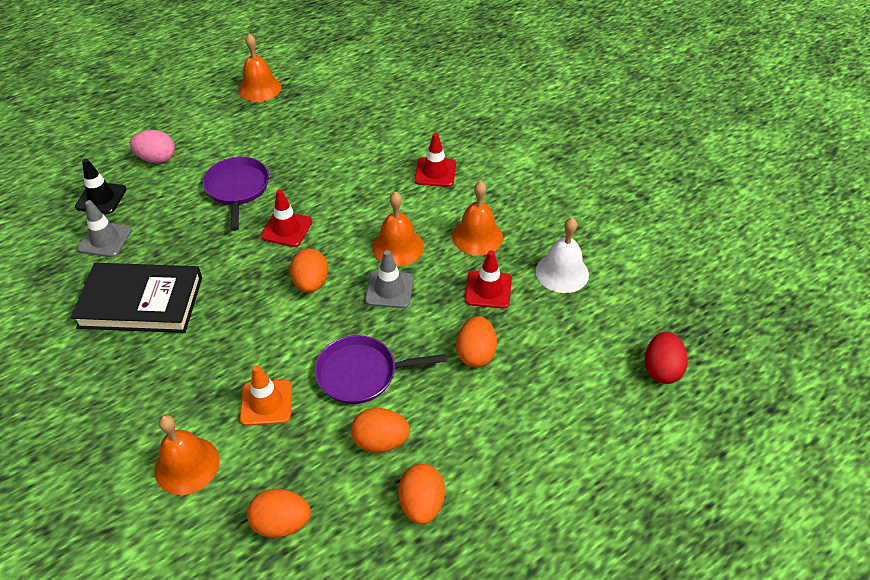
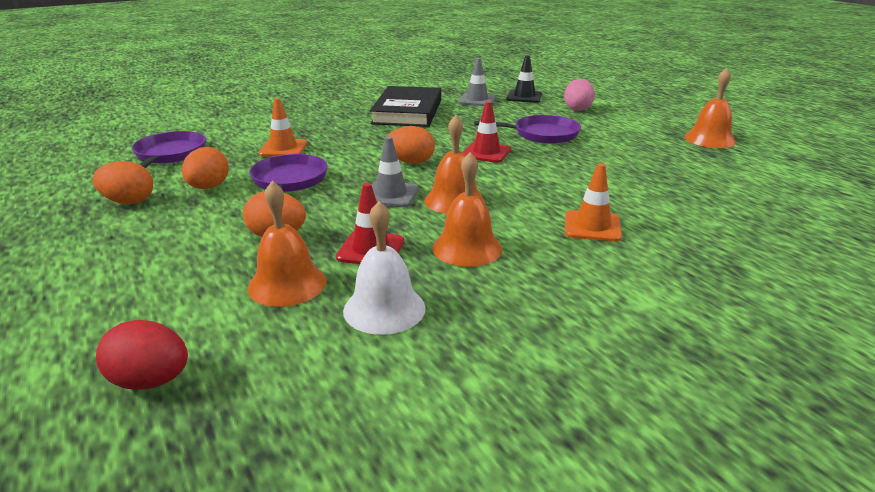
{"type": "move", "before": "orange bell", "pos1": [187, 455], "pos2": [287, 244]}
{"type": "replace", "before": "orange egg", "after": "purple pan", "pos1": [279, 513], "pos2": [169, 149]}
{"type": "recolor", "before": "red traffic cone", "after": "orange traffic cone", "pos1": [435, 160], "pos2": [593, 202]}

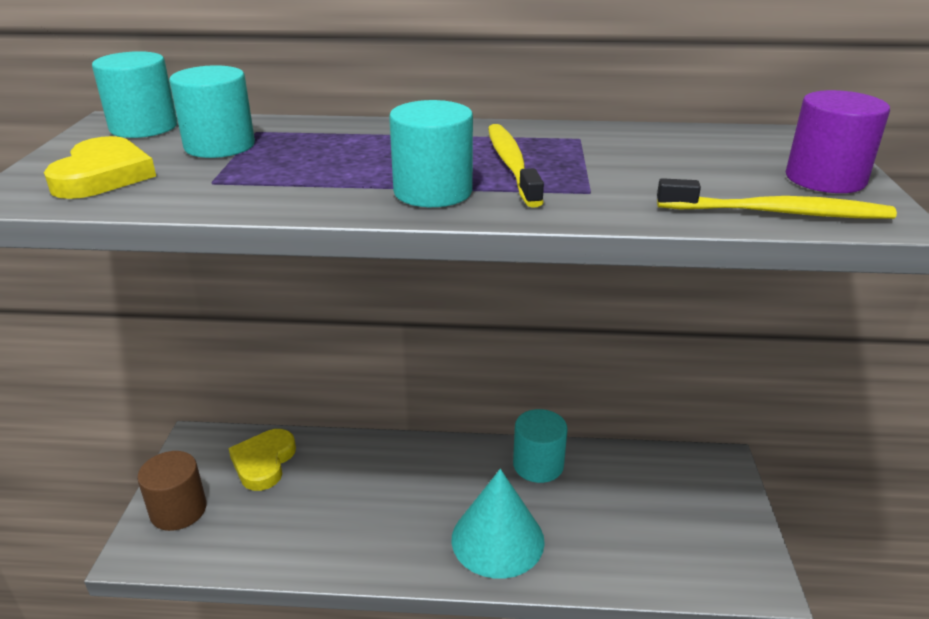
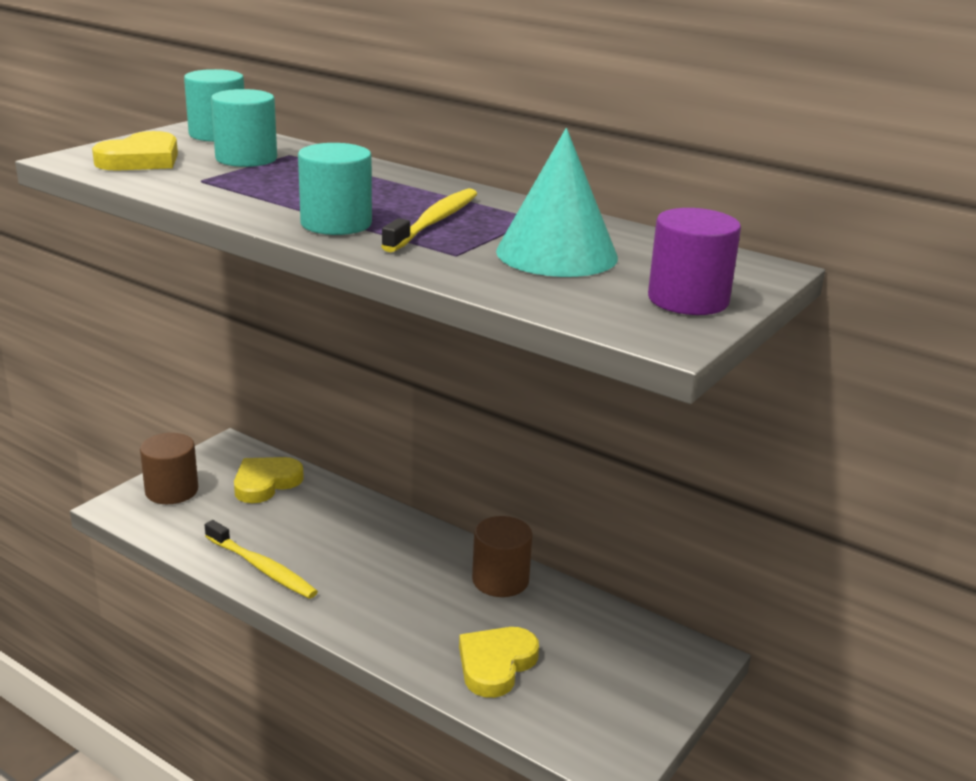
{"type": "insert", "after": "yellow heart", "pos2": [499, 662]}
{"type": "move", "before": "turquoise cone", "pos1": [498, 524], "pos2": [557, 202]}
{"type": "move", "before": "yellow toothbrush", "pos1": [777, 198], "pos2": [261, 559]}
{"type": "recolor", "before": "turquoise cylinder", "after": "brown cylinder", "pos1": [540, 446], "pos2": [502, 556]}

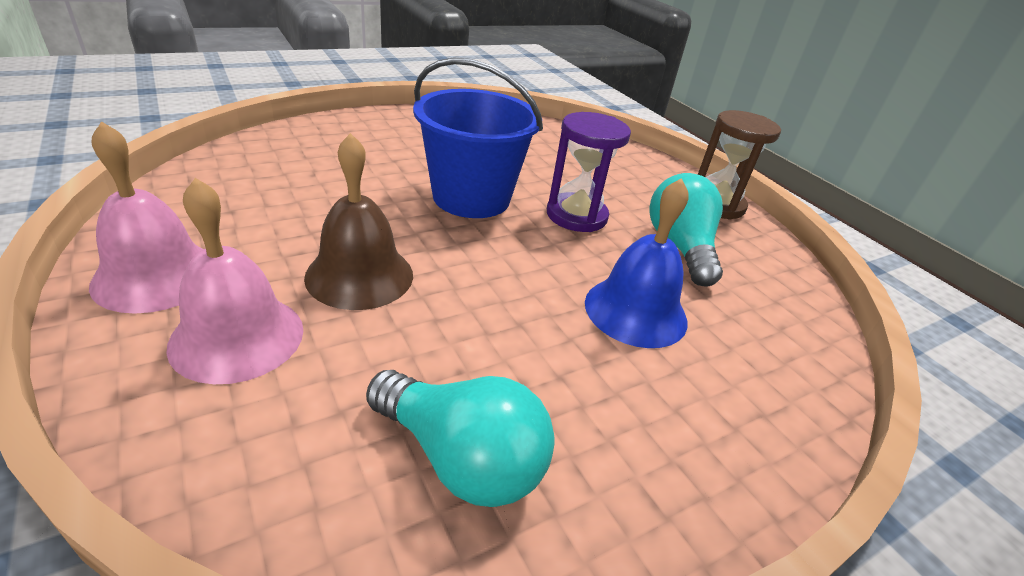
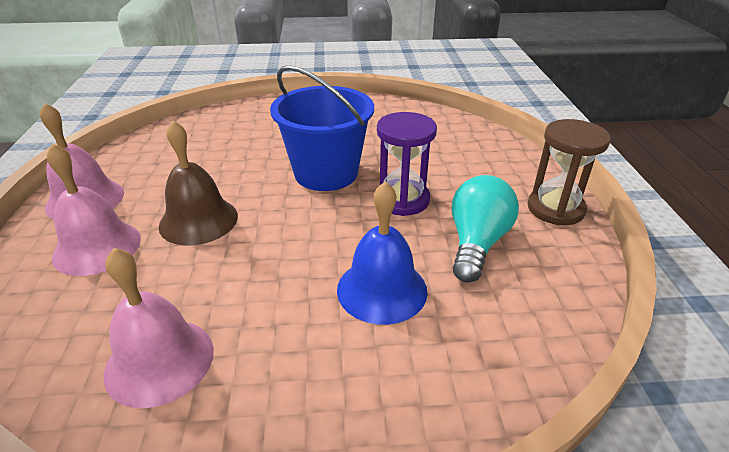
{"type": "replace", "before": "turquoise light bulb", "after": "pink bell", "pos1": [460, 438], "pos2": [159, 328]}

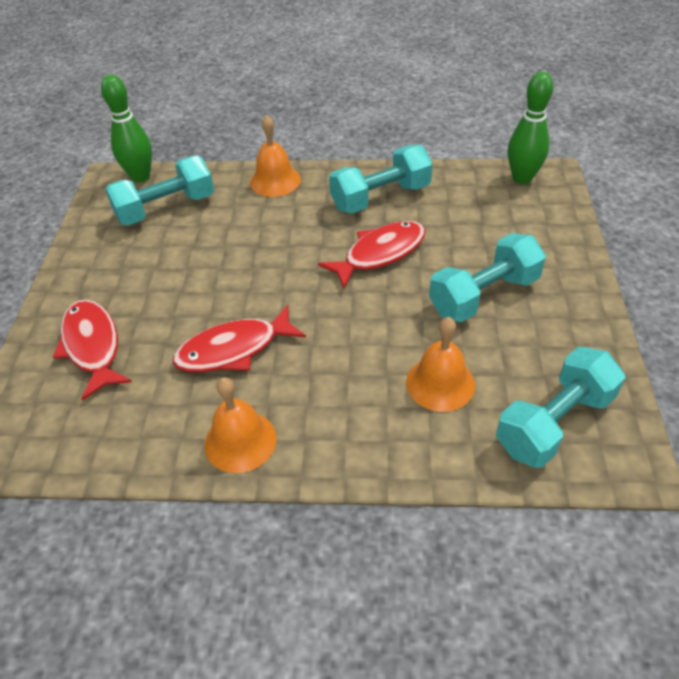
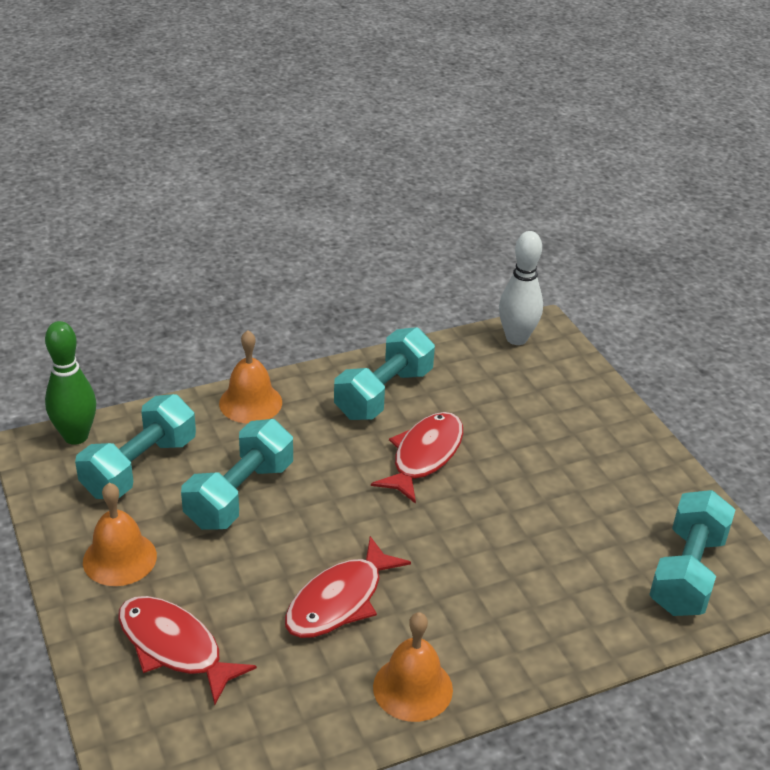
{"type": "move", "before": "orange bell", "pos1": [440, 364], "pos2": [120, 534]}
{"type": "move", "before": "turquoise dumbbell", "pos1": [487, 277], "pos2": [237, 474]}
{"type": "recolor", "before": "green bowling pin", "after": "white bowling pin", "pos1": [530, 128], "pos2": [521, 288]}

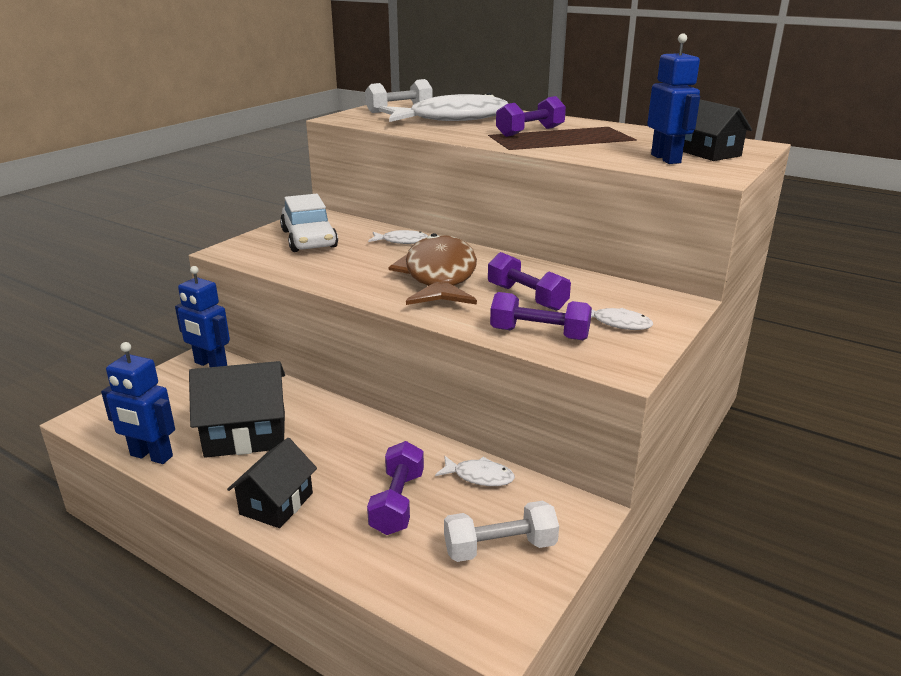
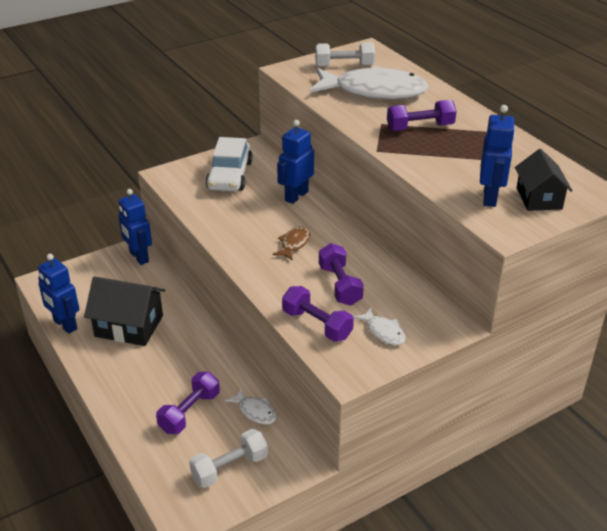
{"type": "delete", "before": "black house", "pos1": [272, 483]}
{"type": "replace", "before": "white fish", "after": "blue robot", "pos1": [398, 237], "pos2": [295, 162]}
{"type": "rotate", "before": "white dumbbell", "pos1": [501, 531], "pos2": [228, 458], "turn": -45}
{"type": "resize", "before": "brown fish", "pos1": [433, 269], "pos2": [291, 243], "scale": 0.43}

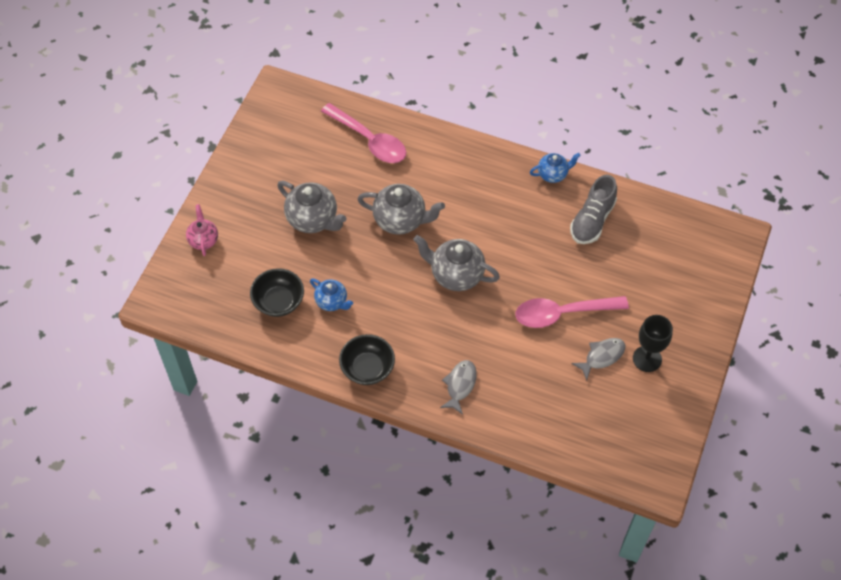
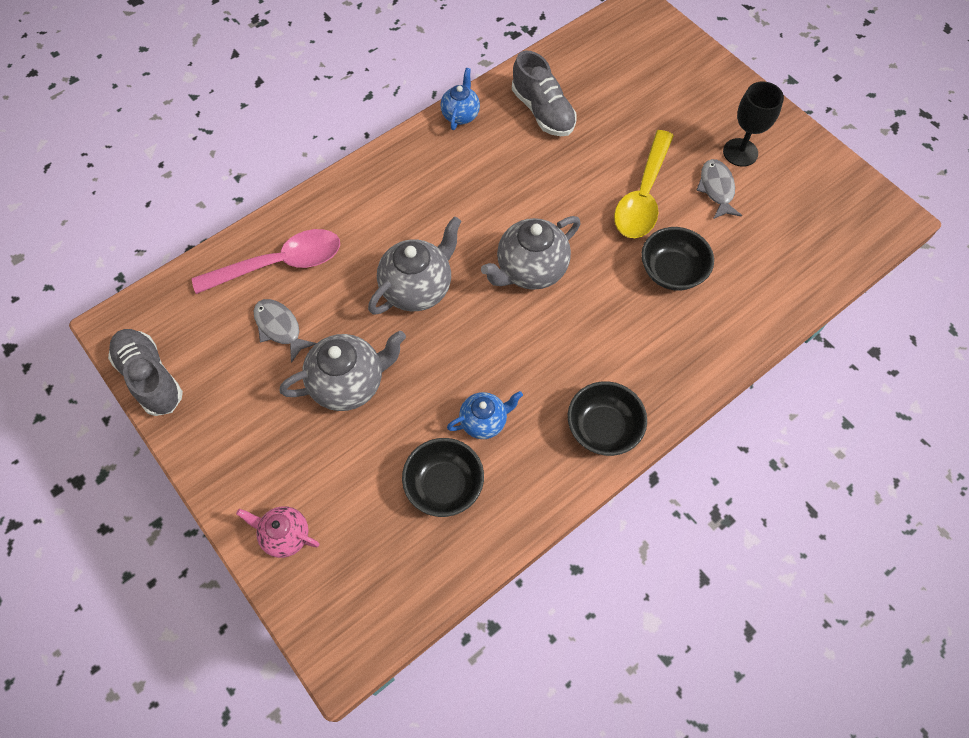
{"type": "insert", "after": "grey shoe", "pos2": [145, 372]}
{"type": "insert", "after": "black bowl", "pos2": [677, 258]}
{"type": "move", "before": "grey fish", "pos1": [458, 387], "pos2": [285, 331]}
{"type": "recolor", "before": "pink spoon", "after": "yellow spoon", "pos1": [572, 312], "pos2": [644, 184]}

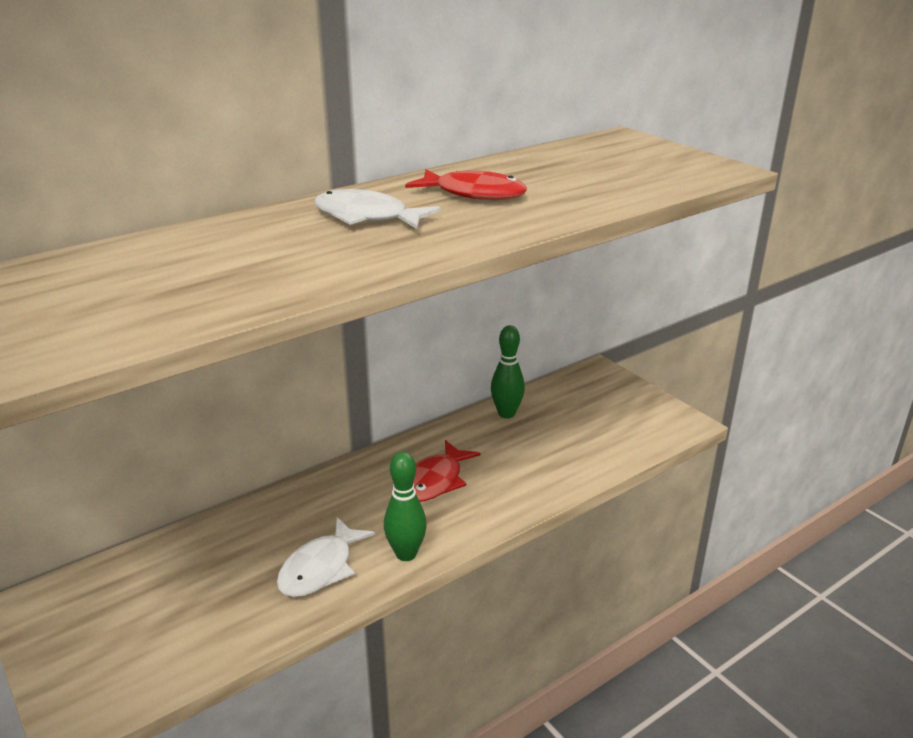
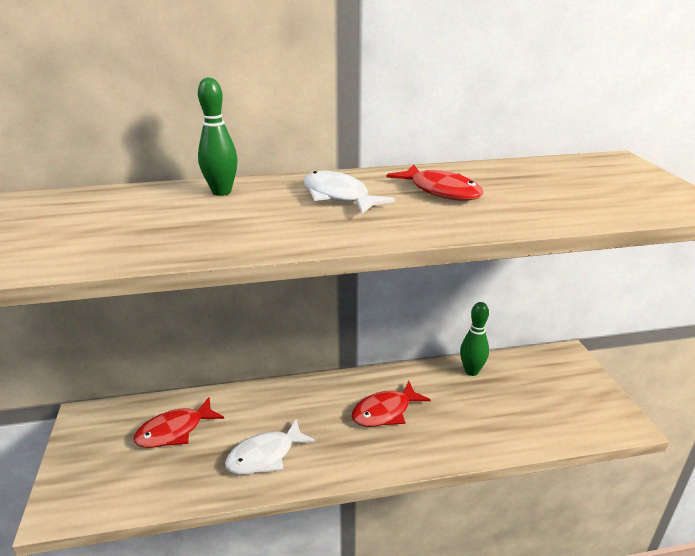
{"type": "insert", "after": "red fish", "pos2": [178, 422]}
{"type": "move", "before": "green bowling pin", "pos1": [405, 506], "pos2": [218, 136]}

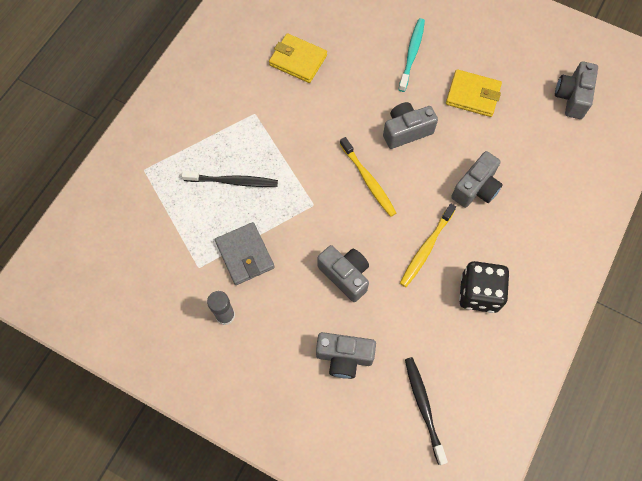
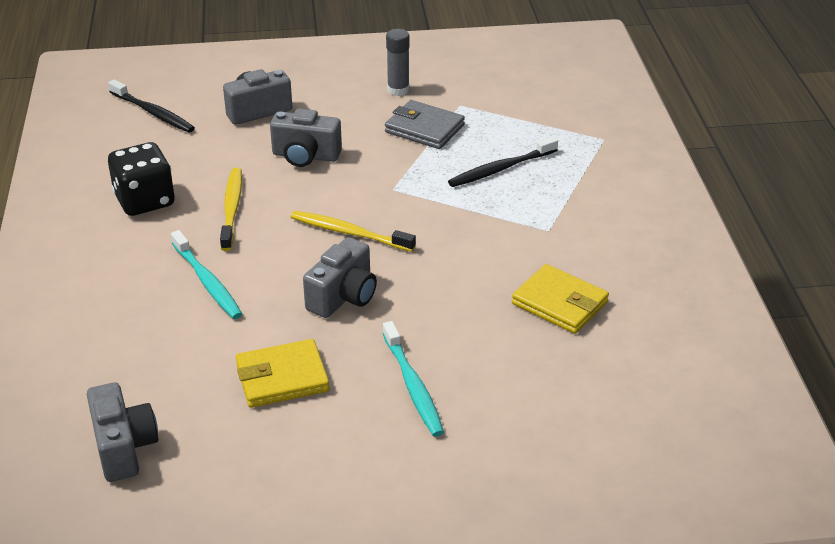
{"type": "replace", "before": "grey camera", "after": "turquoise toothbrush", "pos1": [477, 179], "pos2": [206, 274]}
{"type": "rotate", "before": "yellow wallet", "pos1": [298, 58], "pos2": [560, 299], "turn": 45}

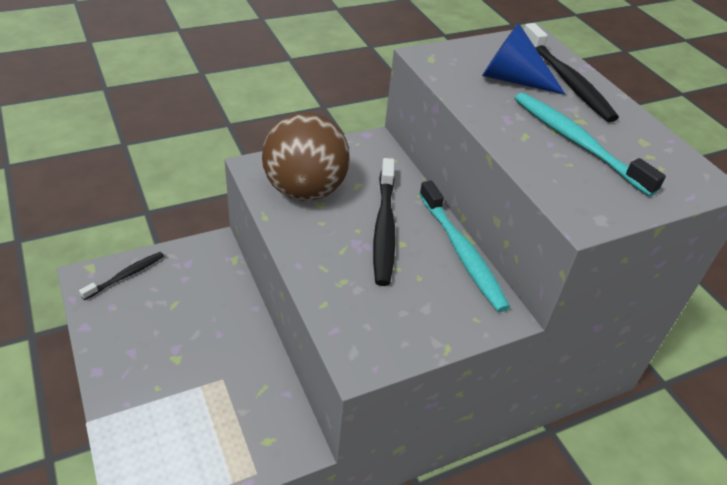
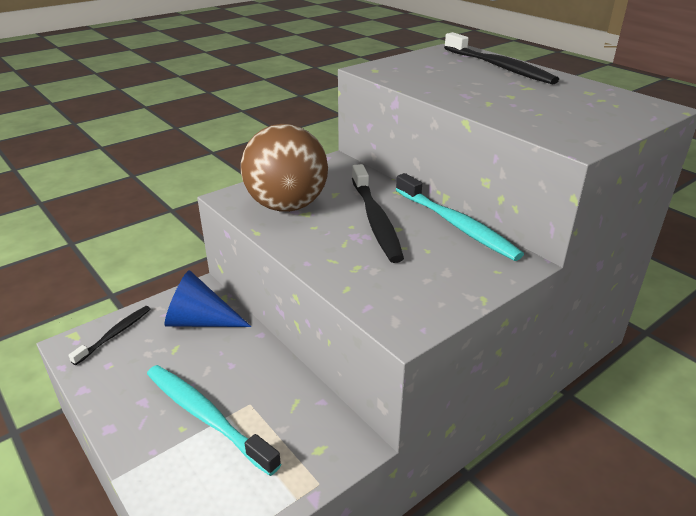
{"type": "move", "before": "blue cone", "pos1": [524, 59], "pos2": [207, 298]}
{"type": "move", "before": "turquoise toothbrush", "pos1": [590, 144], "pos2": [214, 420]}

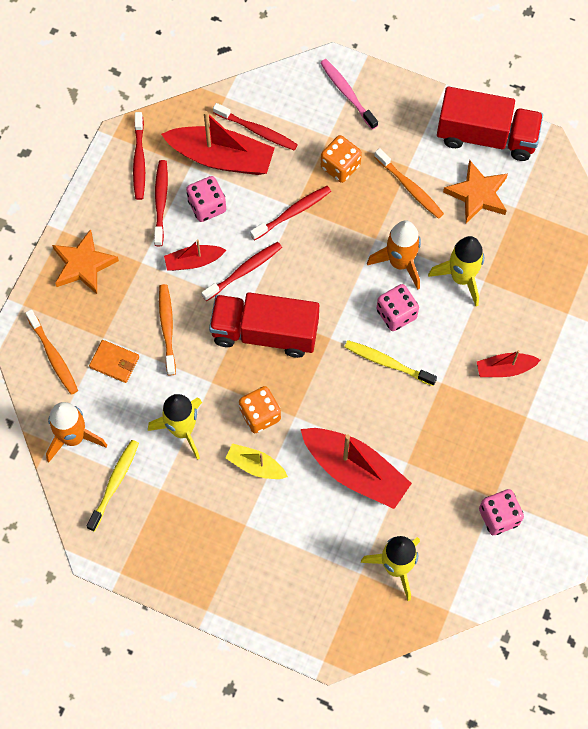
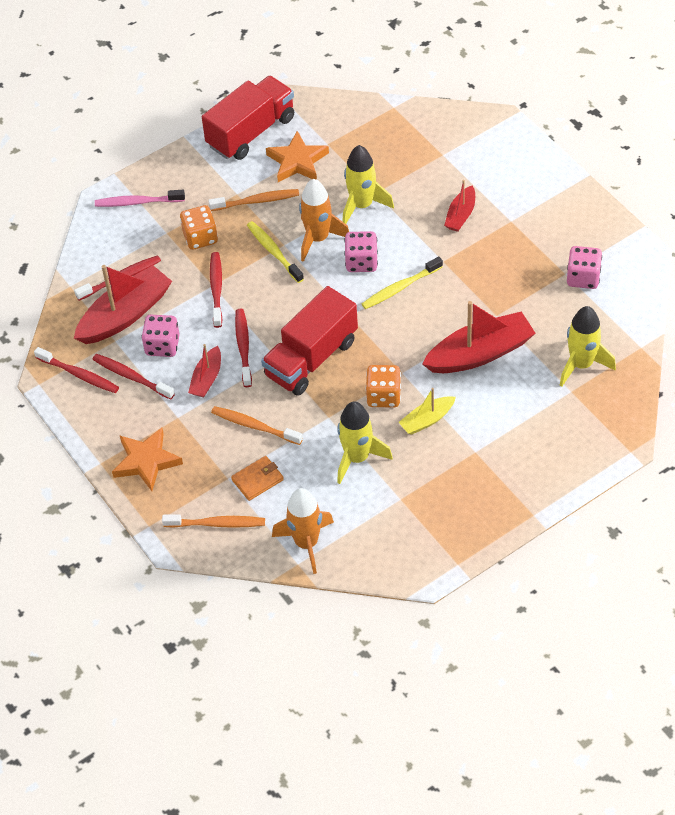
{"type": "move", "before": "yellow toothbrush", "pos1": [112, 486], "pos2": [275, 252]}

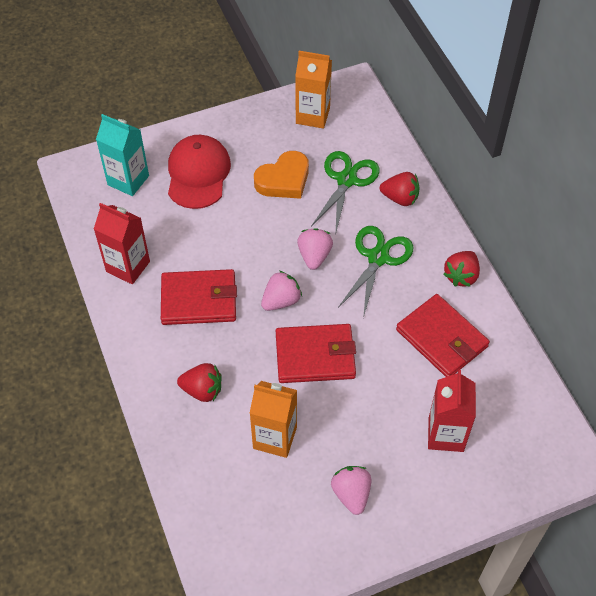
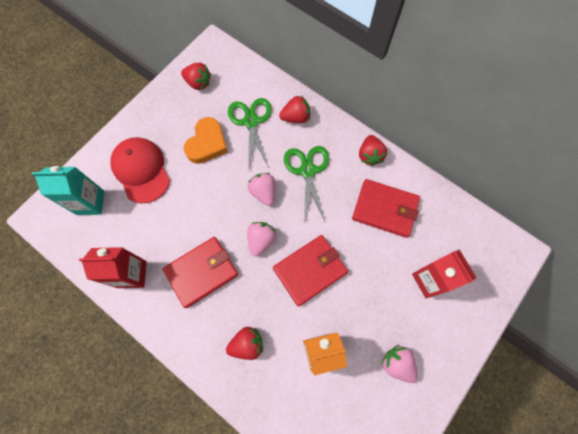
{"type": "replace", "before": "orange carton", "after": "red strawberry", "pos1": [313, 90], "pos2": [196, 76]}

